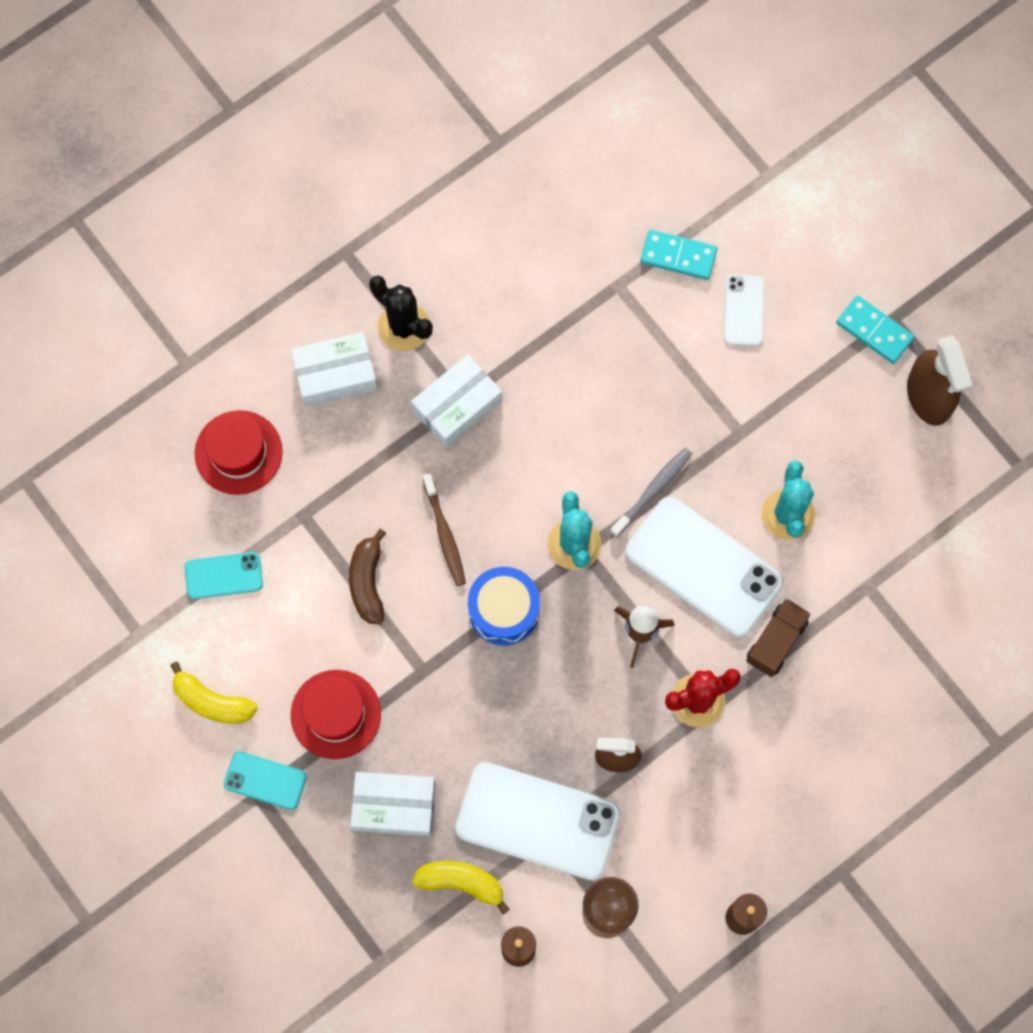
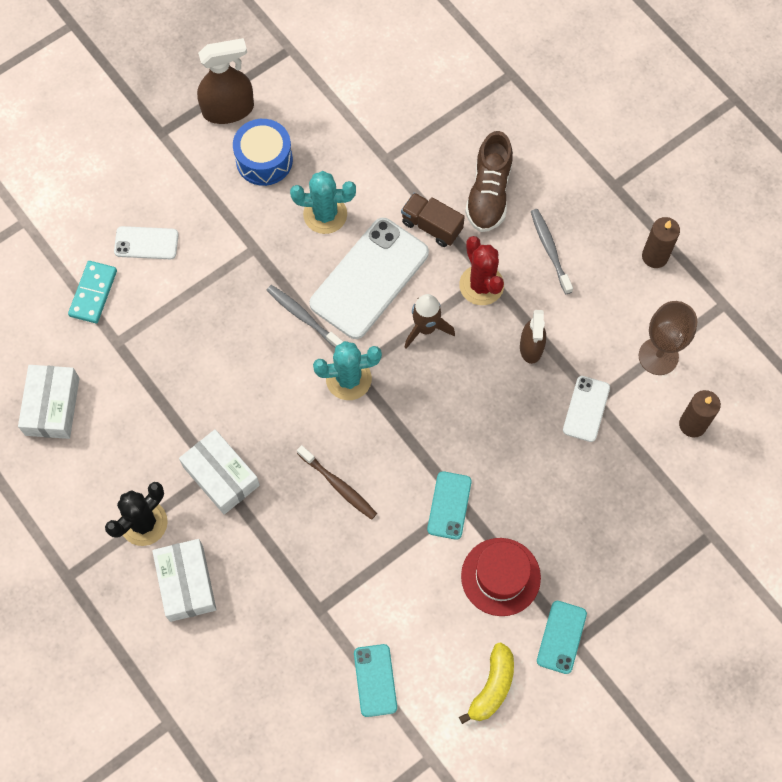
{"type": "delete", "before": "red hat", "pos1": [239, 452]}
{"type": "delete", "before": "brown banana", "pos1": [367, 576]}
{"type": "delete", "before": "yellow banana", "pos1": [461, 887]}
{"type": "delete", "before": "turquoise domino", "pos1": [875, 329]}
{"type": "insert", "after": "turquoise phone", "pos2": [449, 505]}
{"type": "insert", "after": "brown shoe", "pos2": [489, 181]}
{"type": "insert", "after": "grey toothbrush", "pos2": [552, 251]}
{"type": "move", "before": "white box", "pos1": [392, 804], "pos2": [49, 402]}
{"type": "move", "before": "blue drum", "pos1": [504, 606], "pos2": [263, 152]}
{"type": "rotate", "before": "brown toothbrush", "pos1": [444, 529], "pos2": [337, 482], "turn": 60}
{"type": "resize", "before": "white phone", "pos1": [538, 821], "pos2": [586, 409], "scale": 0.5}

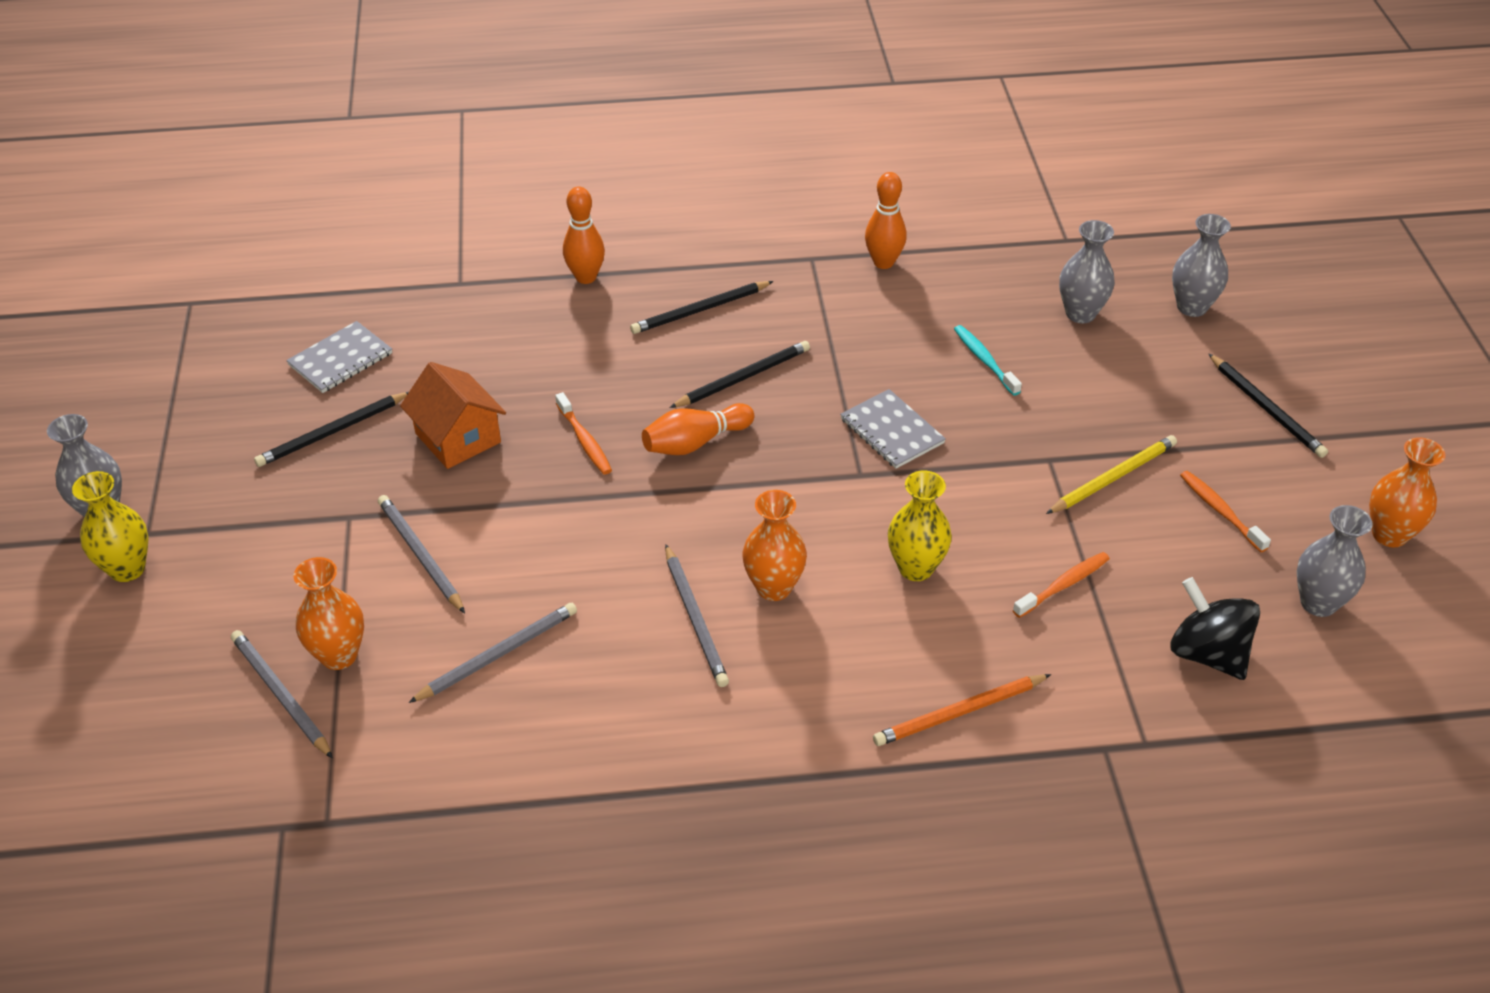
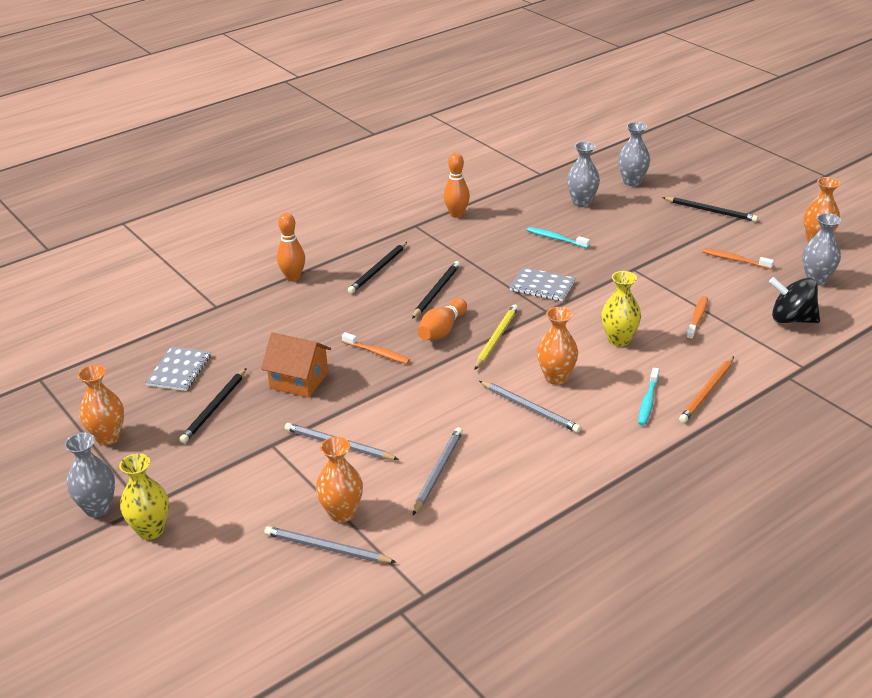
{"type": "insert", "after": "orange vase", "pos2": [101, 405]}
{"type": "insert", "after": "turquoise toothbrush", "pos2": [648, 397]}
{"type": "move", "before": "yellow pencil", "pos1": [1111, 474], "pos2": [496, 337]}

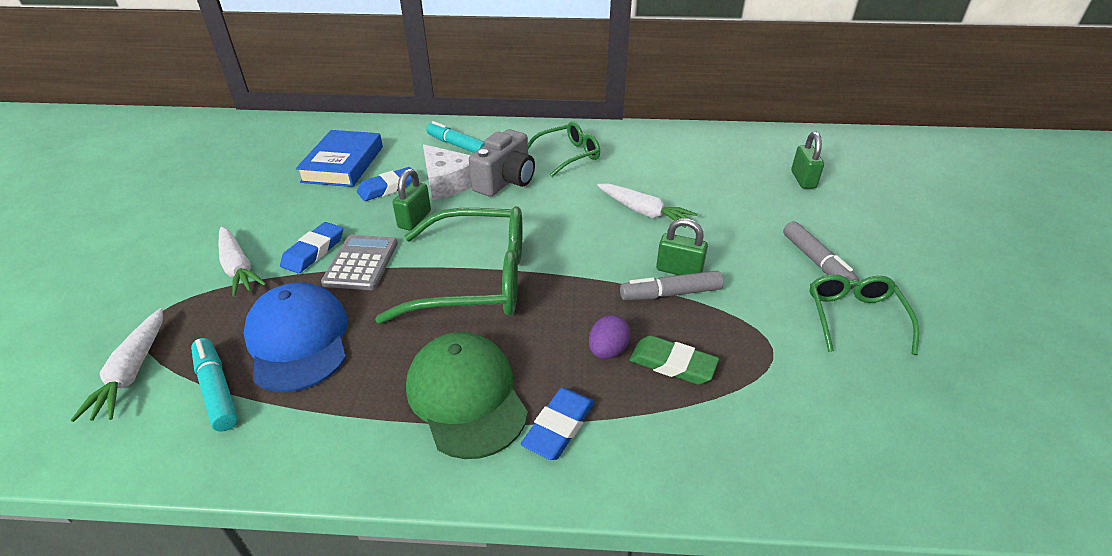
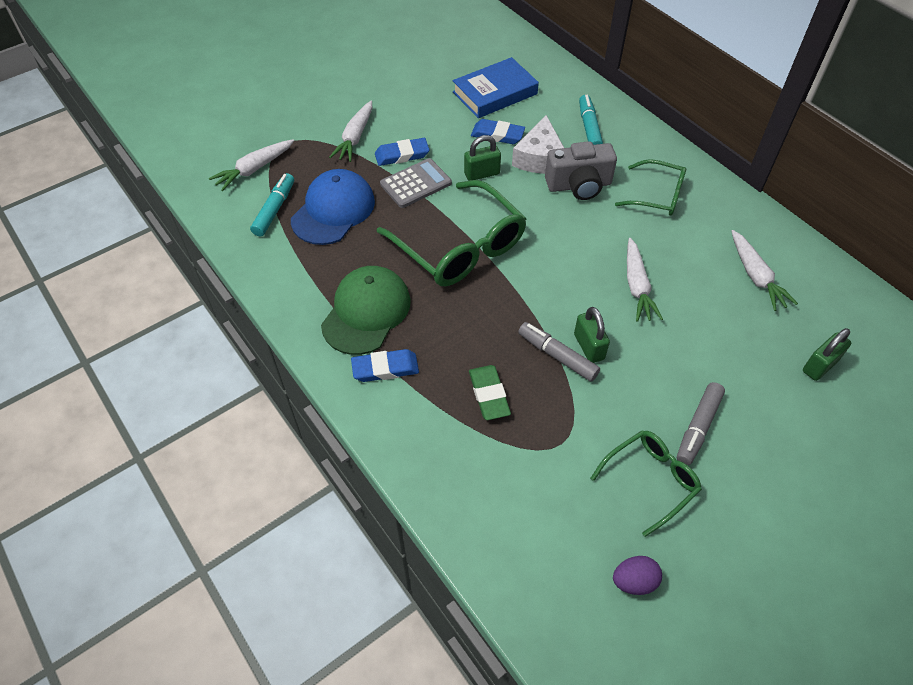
{"type": "insert", "after": "white carrot", "pos2": [764, 270]}
{"type": "move", "before": "purple egg", "pos1": [610, 337], "pos2": [637, 575]}

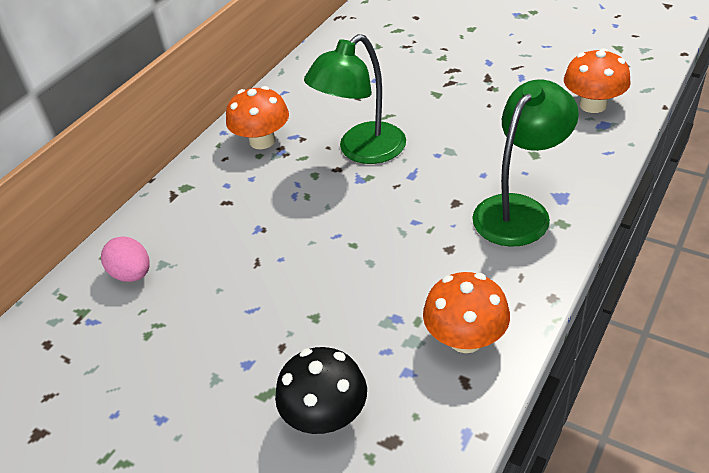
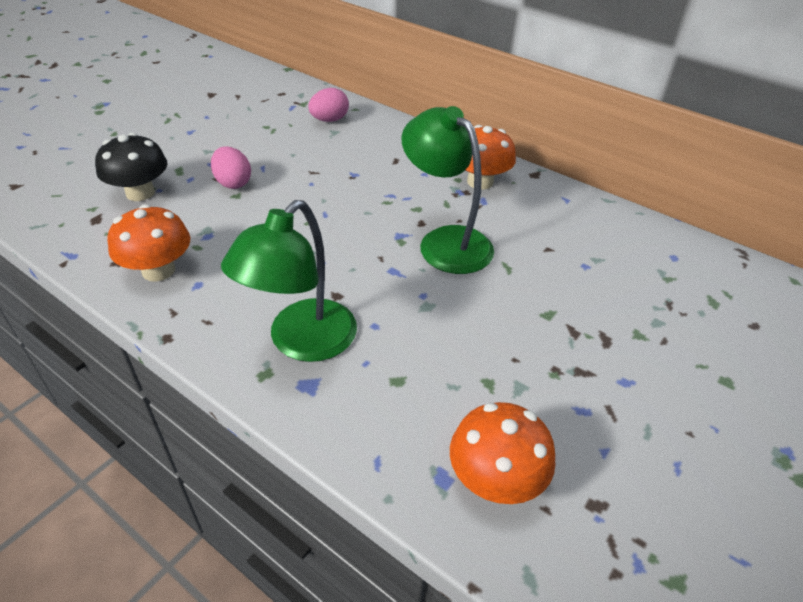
{"type": "insert", "after": "pink egg", "pos2": [231, 167]}
{"type": "rotate", "before": "green lamp", "pos1": [525, 163], "pos2": [289, 281], "turn": 75}

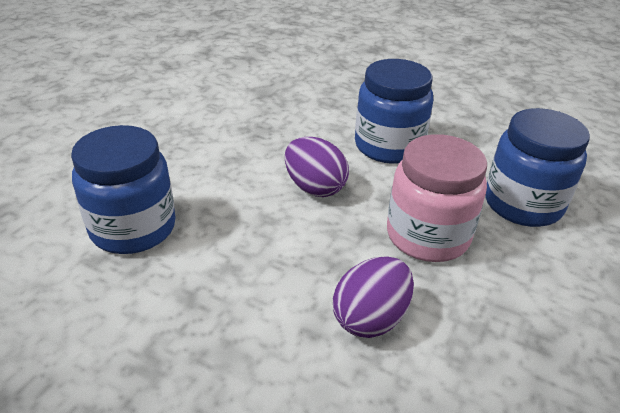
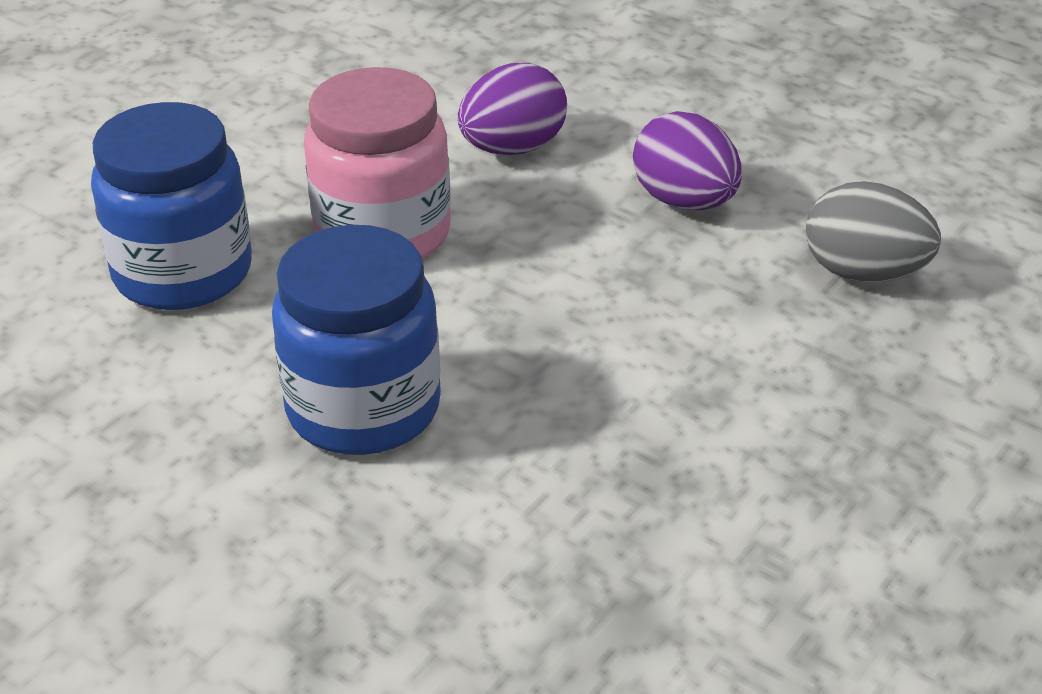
{"type": "move", "before": "purple egg", "pos1": [317, 167], "pos2": [687, 160]}
{"type": "replace", "before": "blue jar", "after": "grey egg", "pos1": [123, 189], "pos2": [873, 231]}

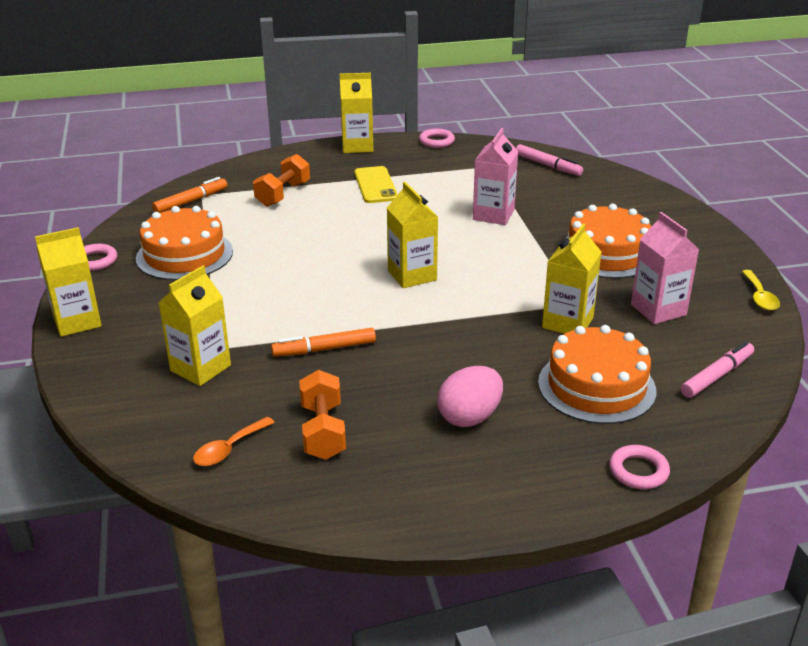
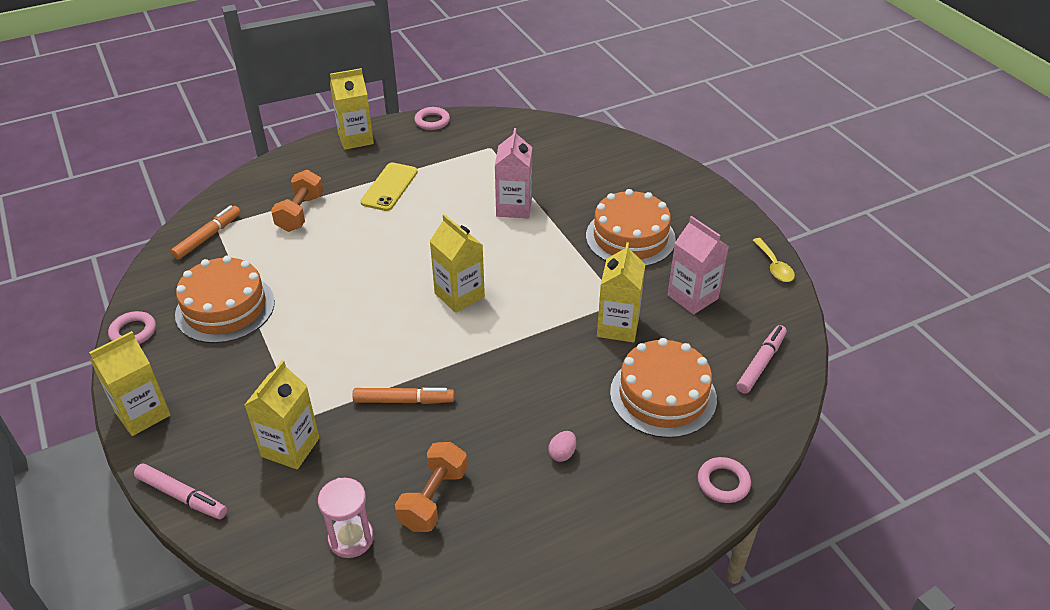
{"type": "move", "before": "pink marker", "pos1": [549, 160], "pos2": [180, 491]}
{"type": "replace", "before": "orange spoon", "after": "pink hourglass", "pos1": [234, 441], "pos2": [346, 518]}
{"type": "rotate", "before": "orange marker", "pos1": [323, 342], "pos2": [403, 395], "turn": -150}
{"type": "rotate", "before": "orange dumbbell", "pos1": [322, 415], "pos2": [431, 487], "turn": 45}
{"type": "rotate", "before": "yellow phone", "pos1": [376, 184], "pos2": [389, 186], "turn": 45}
{"type": "resize", "before": "pink egg", "pos1": [470, 396], "pos2": [562, 446], "scale": 0.5}

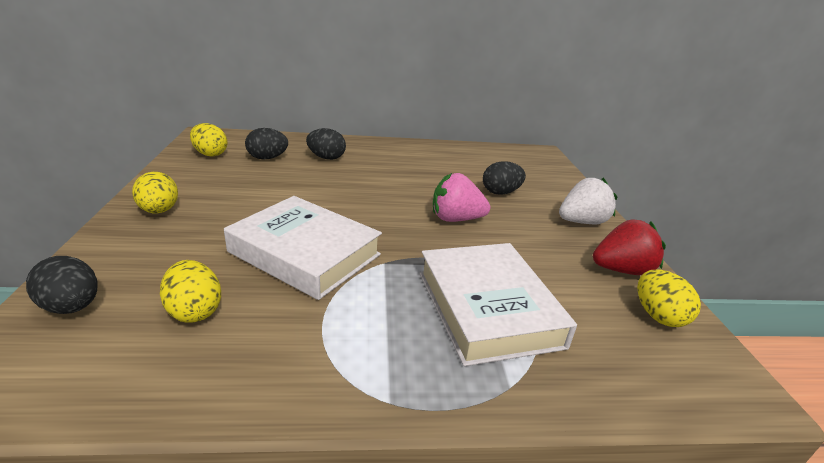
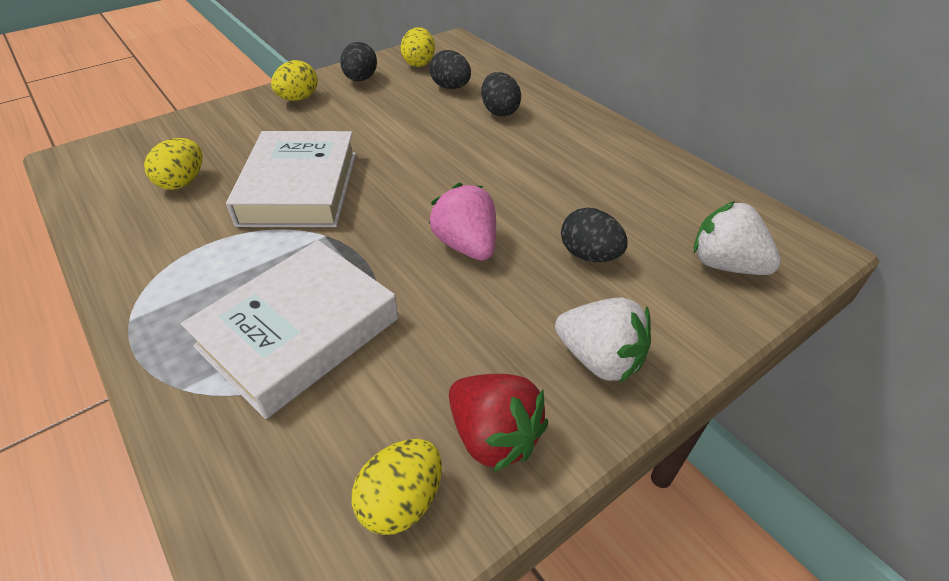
{"type": "insert", "after": "white strawberry", "pos2": [737, 238]}
{"type": "move", "before": "black egg", "pos1": [61, 285], "pos2": [358, 61]}

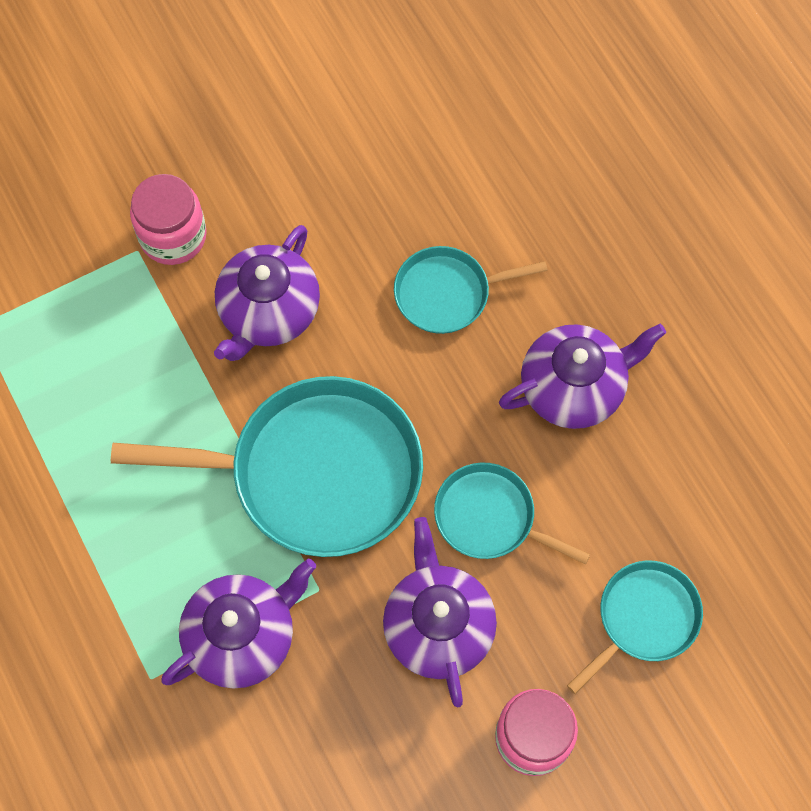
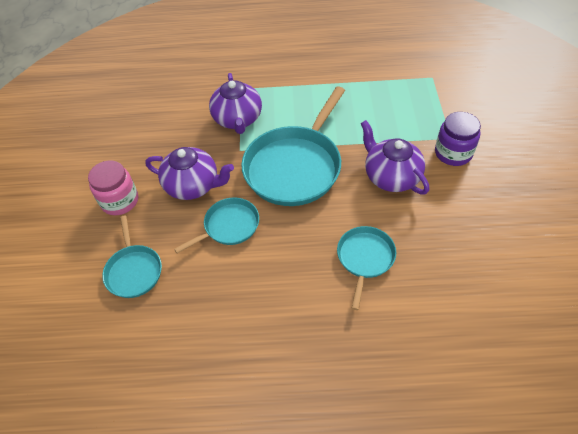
{"type": "delete", "before": "purple teapot", "pos1": [582, 376]}
{"type": "recolor", "before": "pink jar", "after": "purple jar", "pos1": [168, 219], "pos2": [458, 139]}

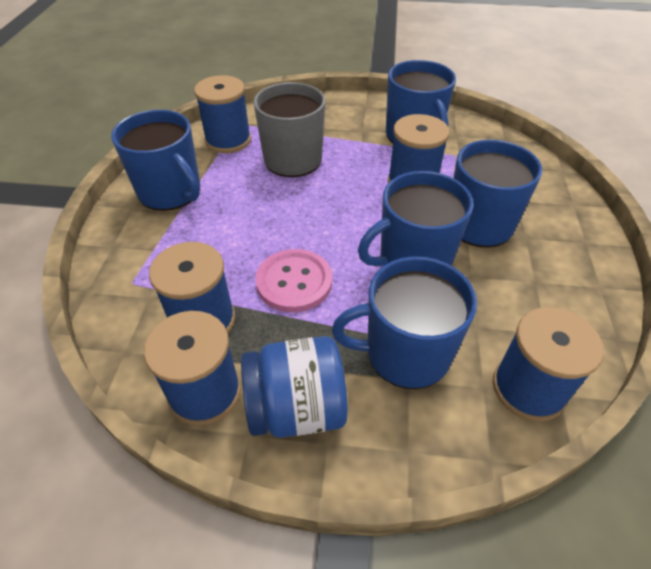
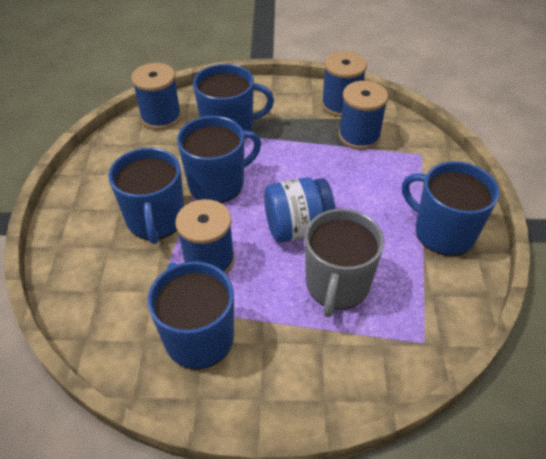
{"type": "delete", "before": "blue spool", "pos1": [222, 114]}
{"type": "delete", "before": "pink button", "pos1": [293, 280]}
{"type": "move", "before": "blue jar", "pos1": [294, 387], "pos2": [300, 210]}

